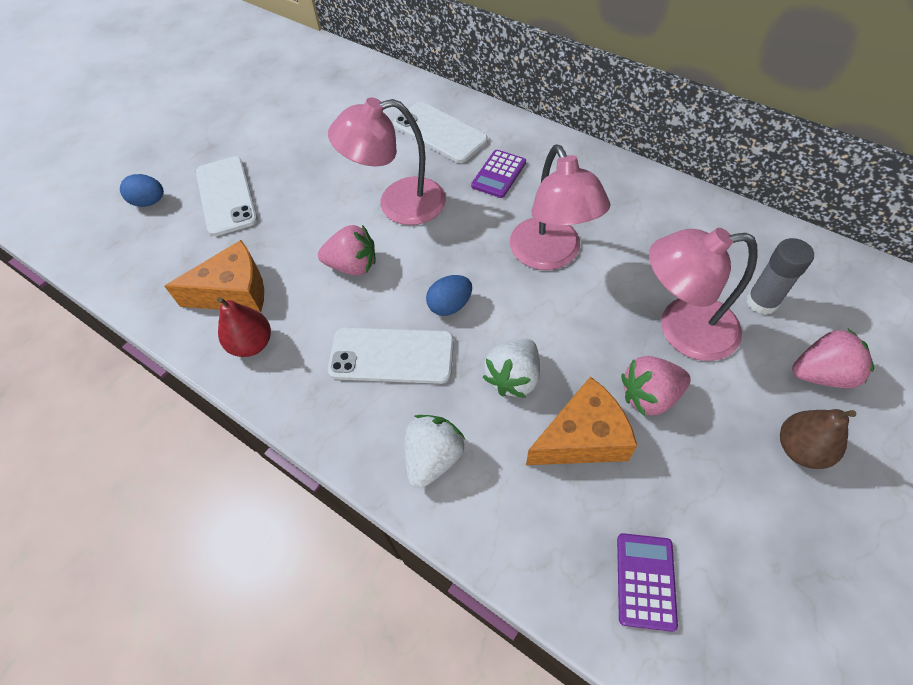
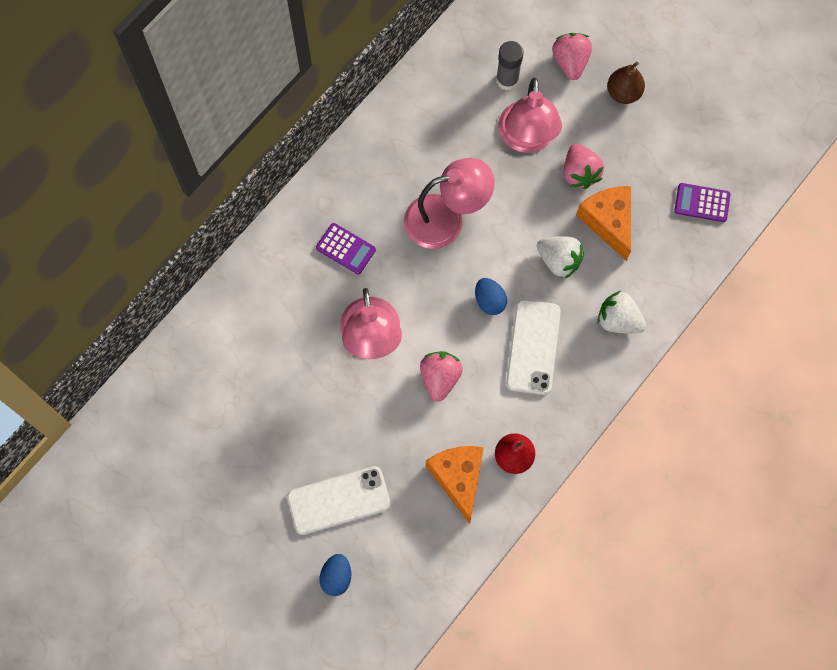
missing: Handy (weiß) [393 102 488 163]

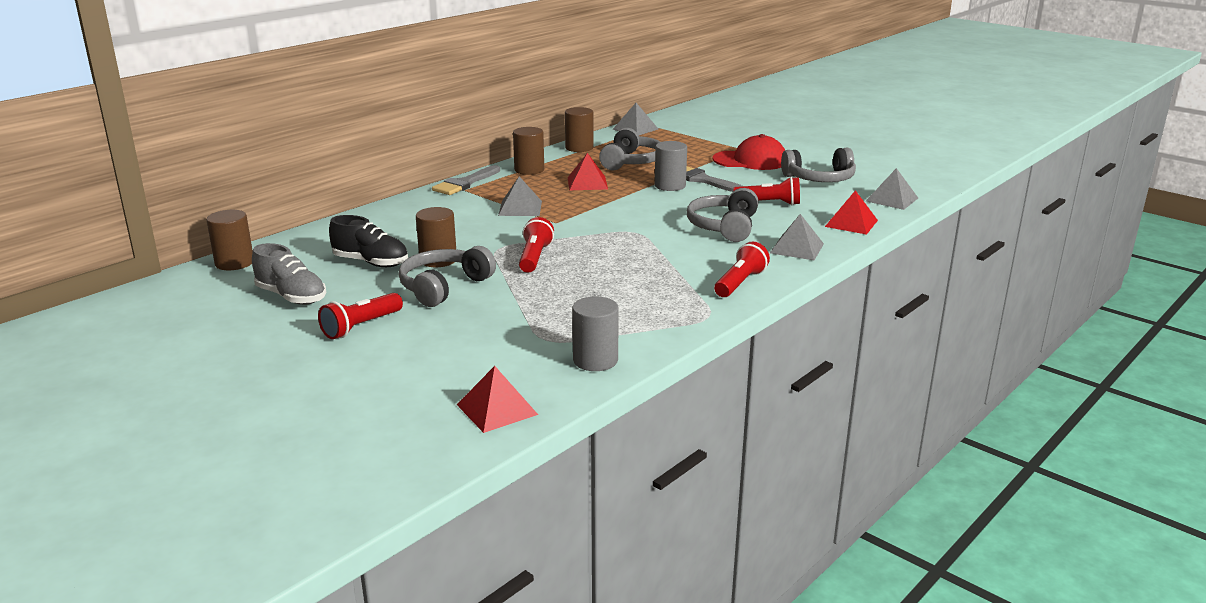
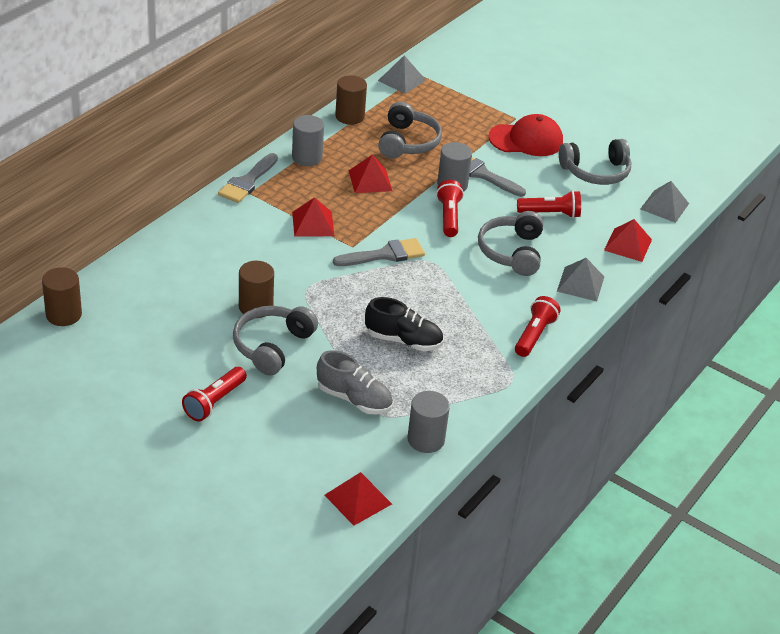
appeared: Pinsel (grau) [333 238 425 266]
relocated: Schuh (grau) [252 243 326 305] to [317 350 393 415]; Schuh (schwarz) [329 215 408 267] to [365 297 443 351]; Taschenlampe (rot) [519 217 554 273] to [436 180 464 237]
colour: Pyramide (grau) [498 176 542 216] to Pyramide (rot) [292 197 334 237]; Vollzylinder (braun) [513 127 544 175] to Vollzylinder (grau) [292 115 324 166]

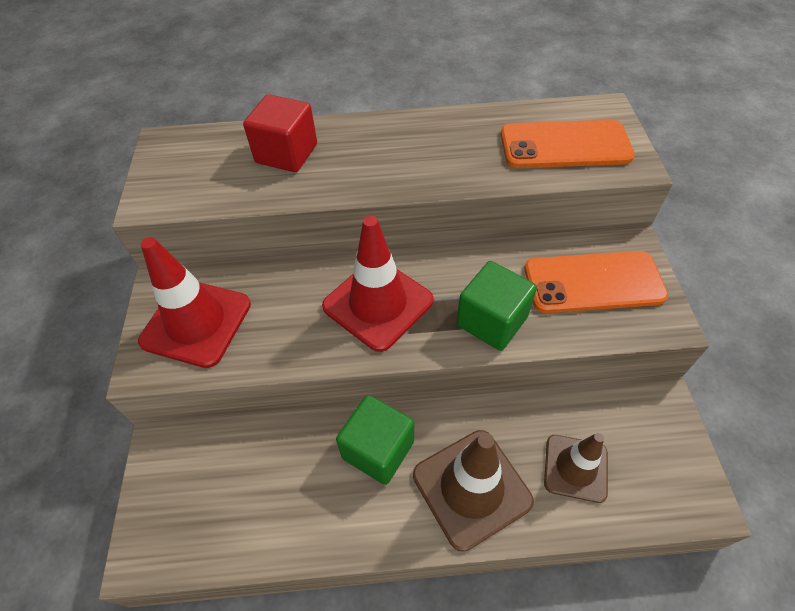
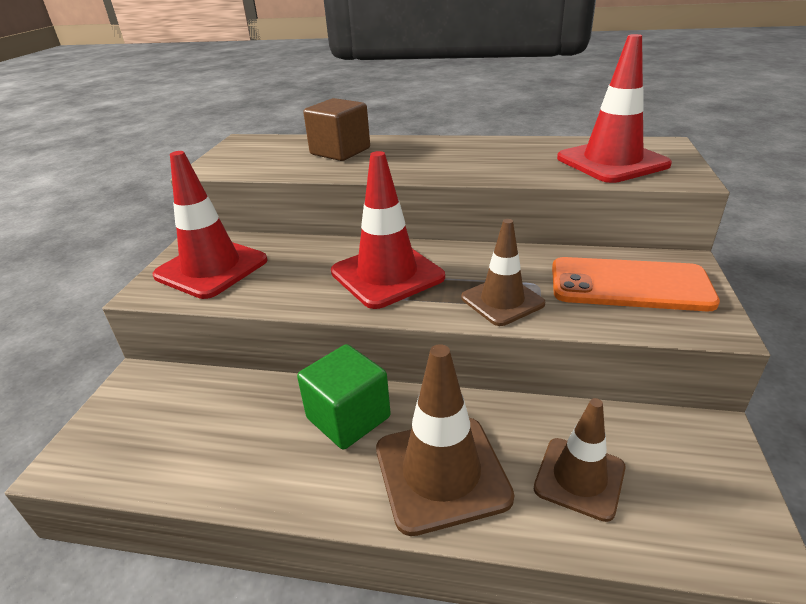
exchanged: Kubus (grün) [457 261 537 351] to Leitkegel (braun) [461 219 545 326]; Handy (orange) [501 120 635 168] to Leitkegel (rot) [557 34 672 183]
colour: Kubus (rot) [243 94 317 172] to Kubus (braun) [303 98 370 161]

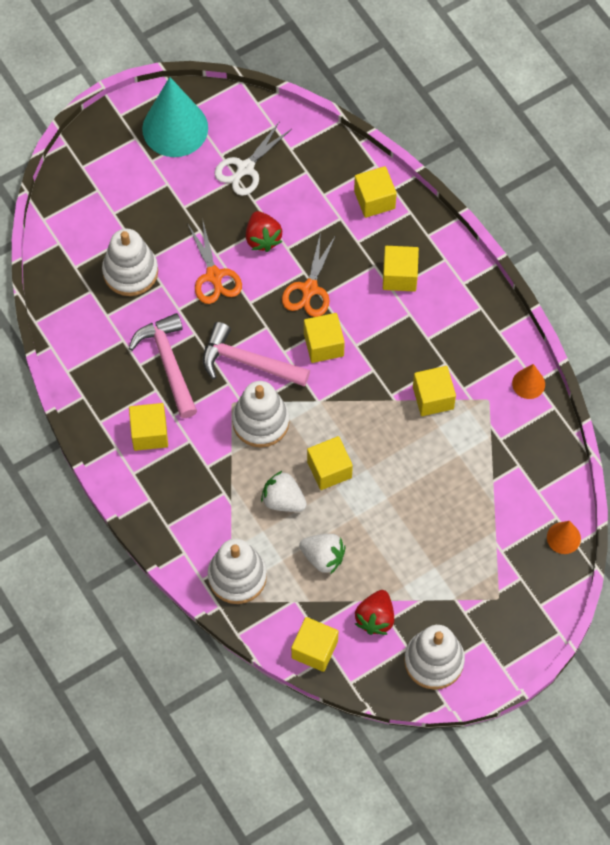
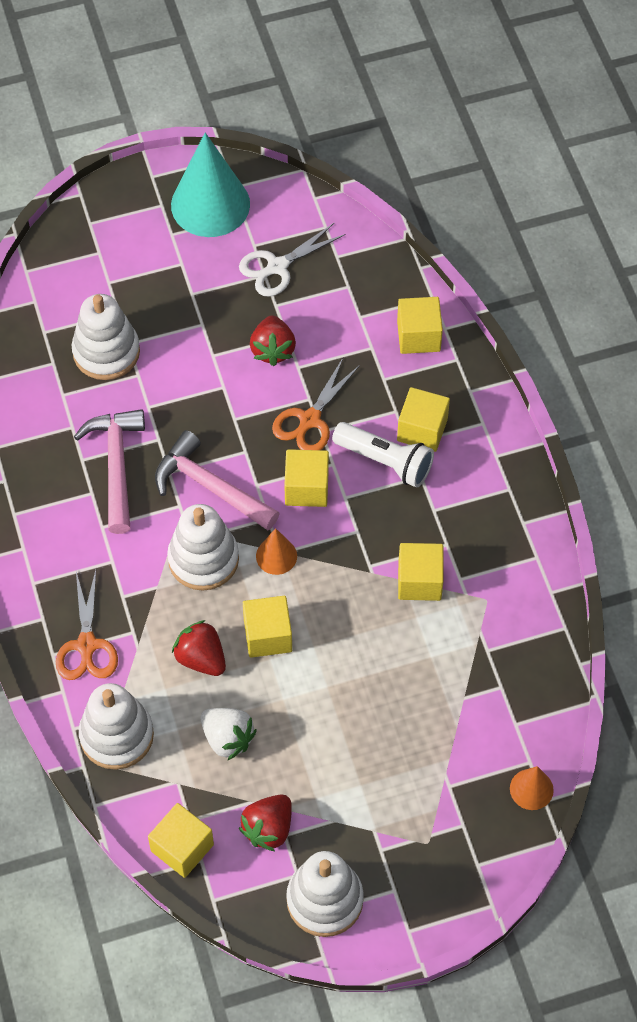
missing: Kubus (gelb) [129 403 168 451]
appeared: Taschenlampe (weiß) [332 422 434 488]
relocated: Schere (orange) [187 218 242 304] to [56 570 118 680]; Kegel (orange) [512 364 545 399] to [256 528 297 575]
colour: Erdbeere (weiß) [261 471 307 512] to Erdbeere (rot) [172 620 226 676]

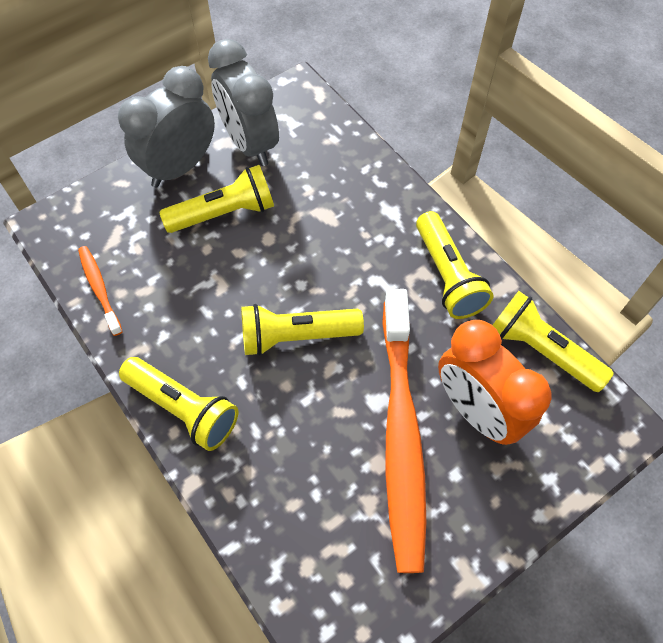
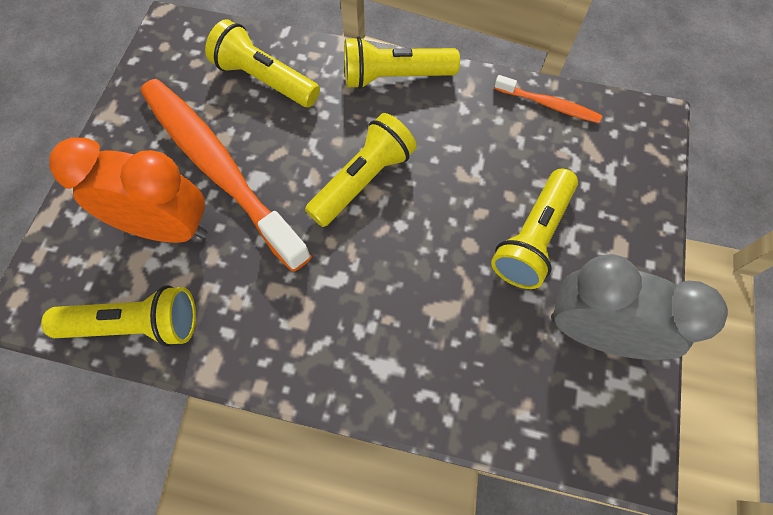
missing: Wecker (grau) [118 66 215 188]
relocated: Taschenlampe (gelb) [416 211 494 319] to [205 19 320 107]

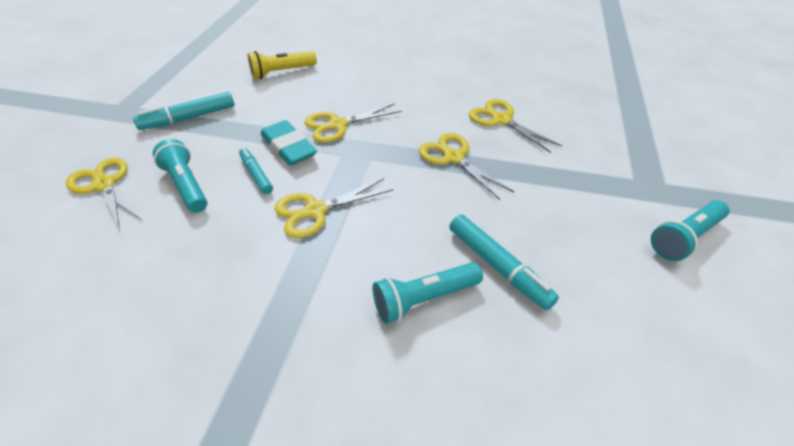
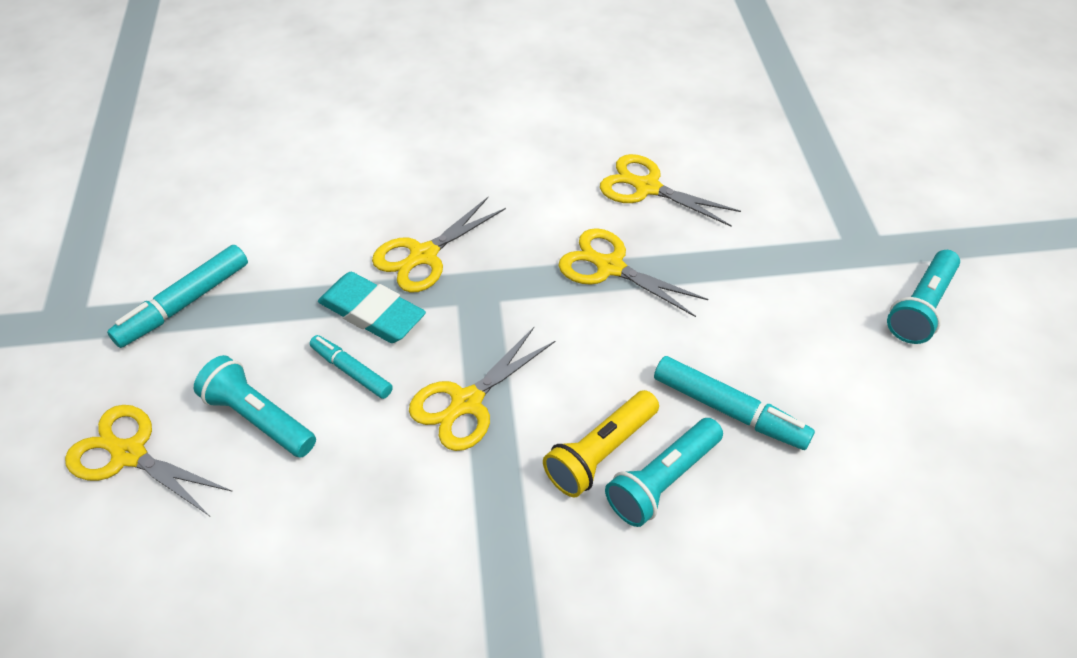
relocated: Taschenlampe (gelb) [248 51 317 79] to [543 390 659 497]

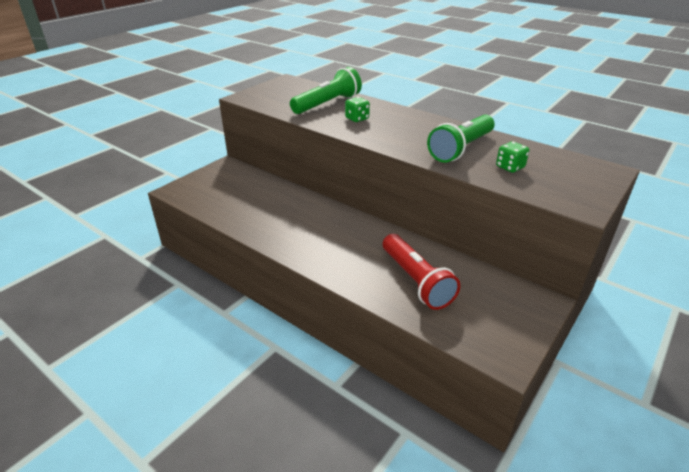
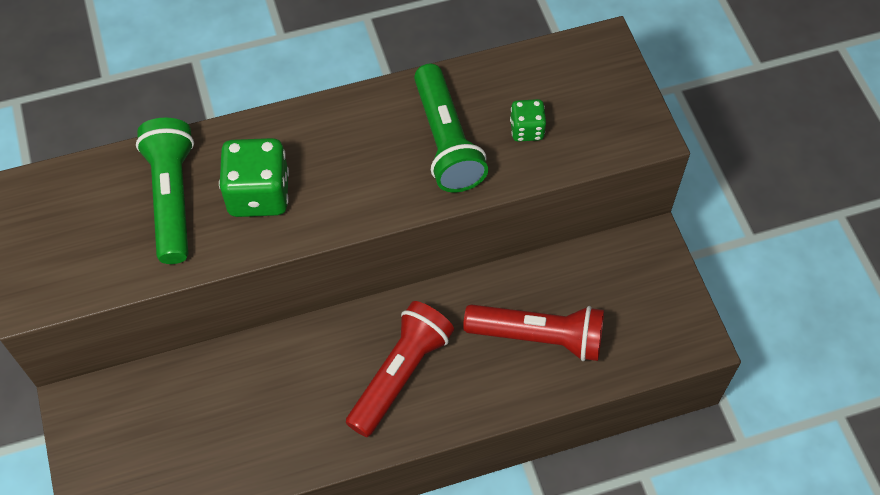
appeared: Taschenlampe (rot) [346 301 454 437]
size: Spielwürfel (grün) [345 97 370 122] = [219 138 289 217] x1.82

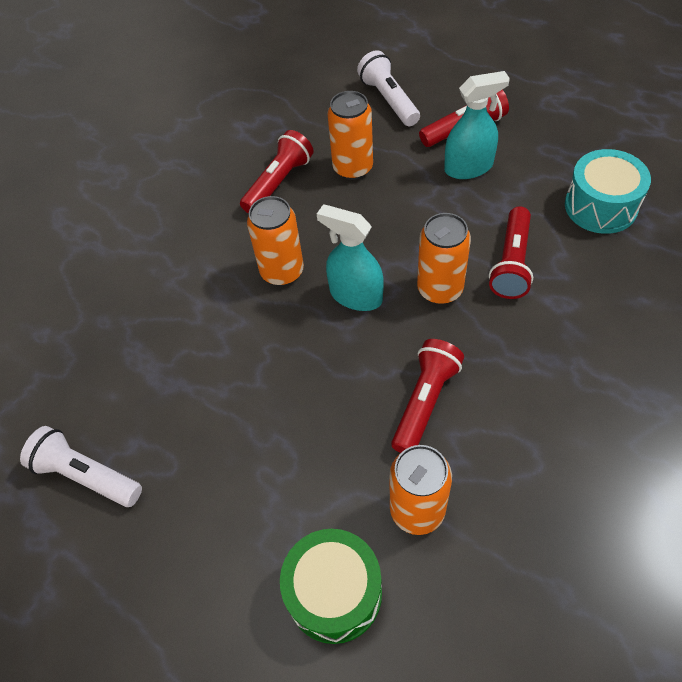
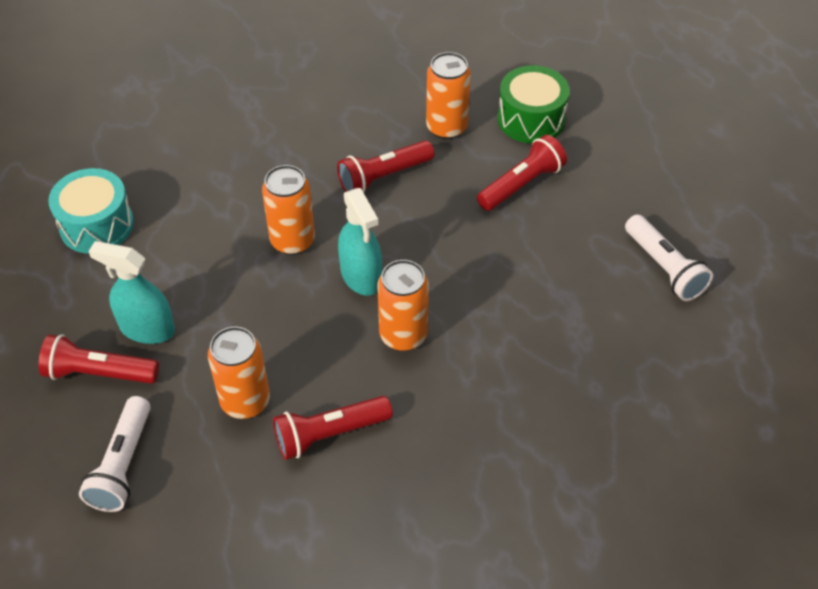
relocated: Taschenlampe (rot) [489 206 533 299] to [477 135 567 211]

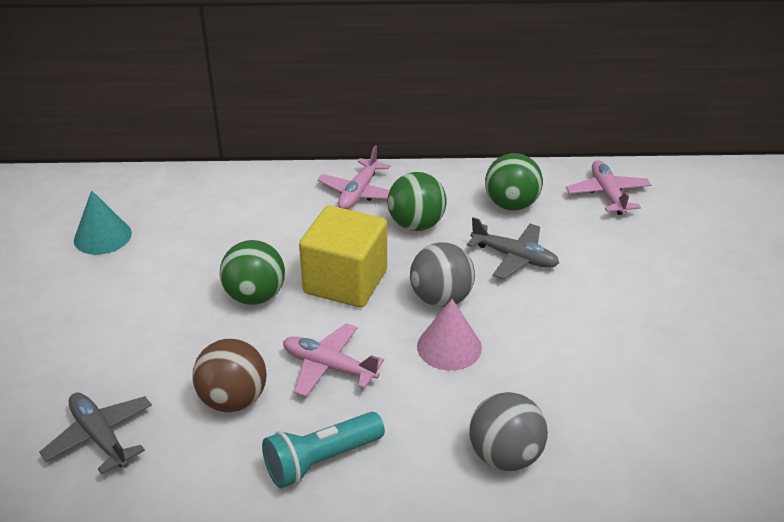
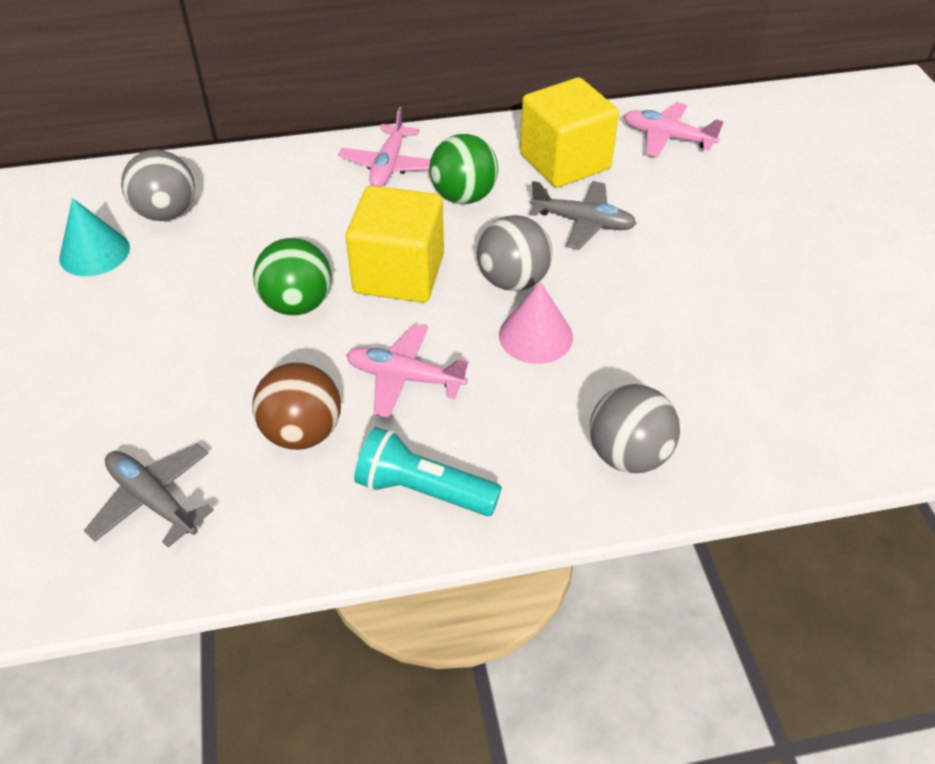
appeared: Ball (grau) [121 150 195 221]
exchanged: Ball (grün) [485 153 543 211] to Kubus (gelb) [520 77 619 187]
spun: Taschenlampe (türkis) [262 412 385 488] = [354 427 502 516] 60 degrees clockwise; Flugzeug (rosa) [566 160 651 215] = [624 102 724 157] 45 degrees counterclockwise

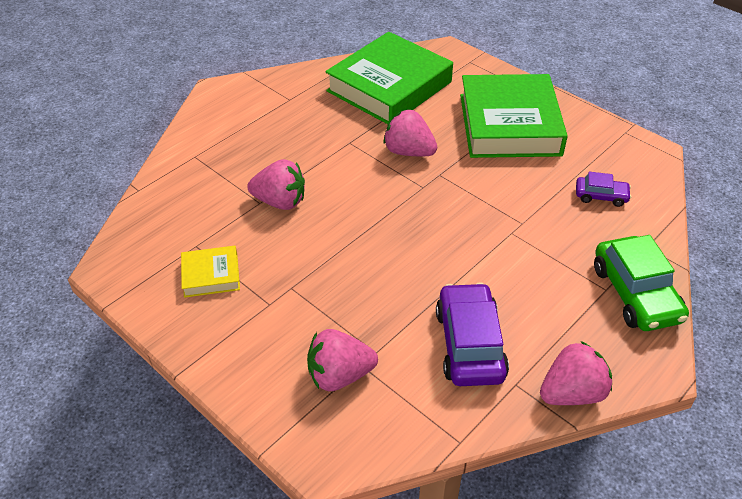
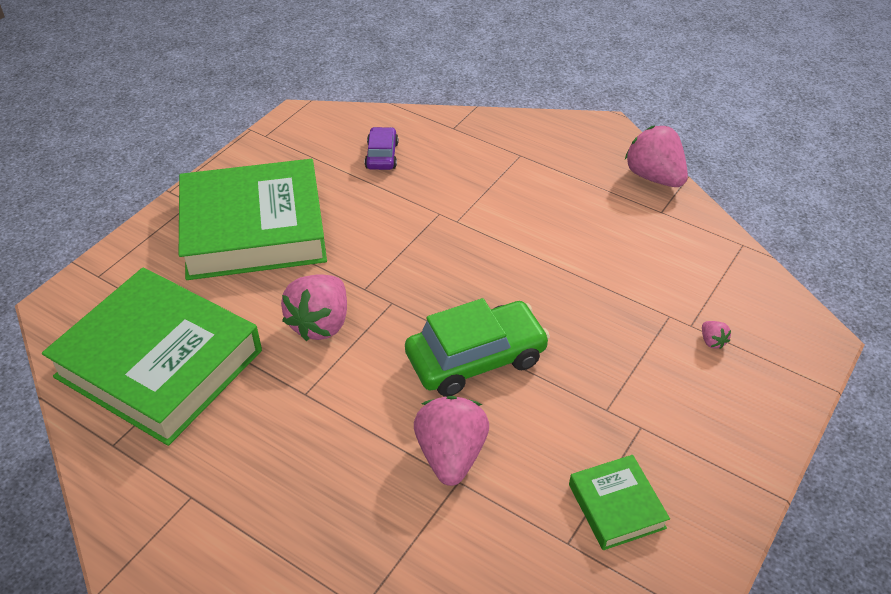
missing: Auto (lila) [436 282 509 386]
relocated: Auto (grün) [594 235 689 331] to [405 298 550 397]
colour: Buch (gelb) [181 246 240 298] to Buch (grün) [569 455 670 550]
size: Erdbeere (rosa) [307 329 378 391] = [702 321 731 349] x0.42

